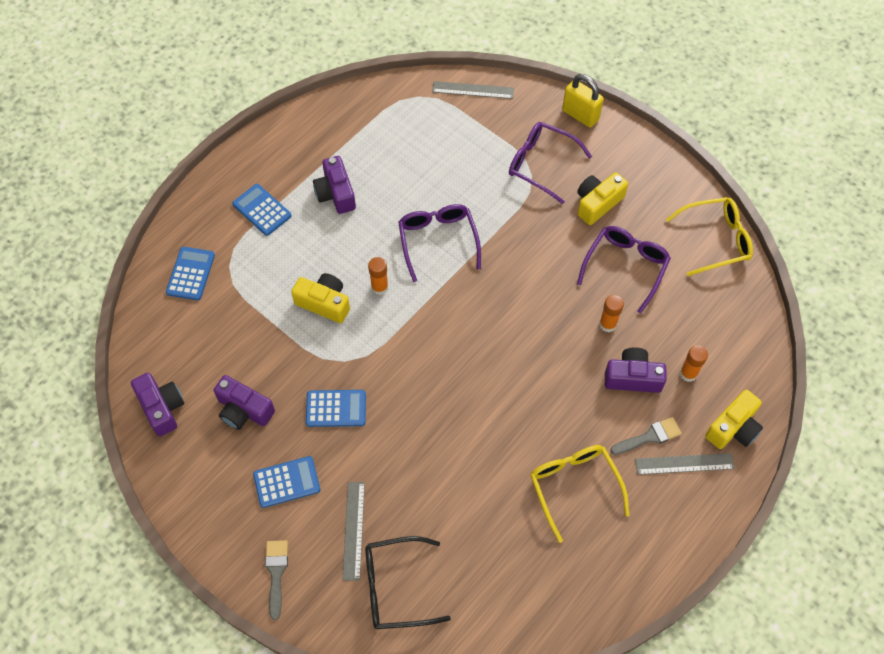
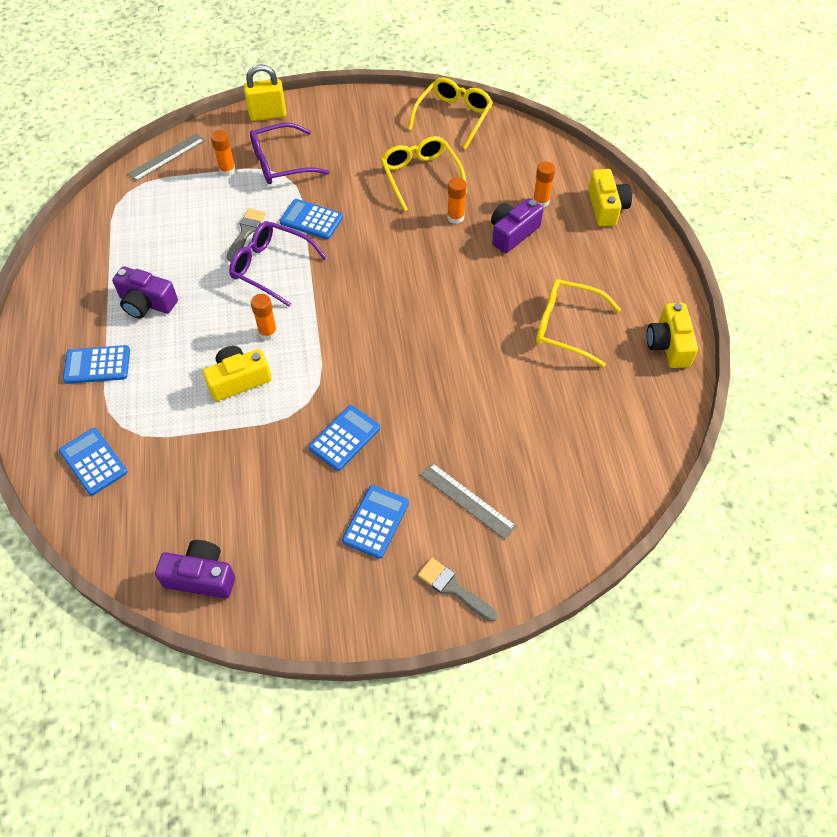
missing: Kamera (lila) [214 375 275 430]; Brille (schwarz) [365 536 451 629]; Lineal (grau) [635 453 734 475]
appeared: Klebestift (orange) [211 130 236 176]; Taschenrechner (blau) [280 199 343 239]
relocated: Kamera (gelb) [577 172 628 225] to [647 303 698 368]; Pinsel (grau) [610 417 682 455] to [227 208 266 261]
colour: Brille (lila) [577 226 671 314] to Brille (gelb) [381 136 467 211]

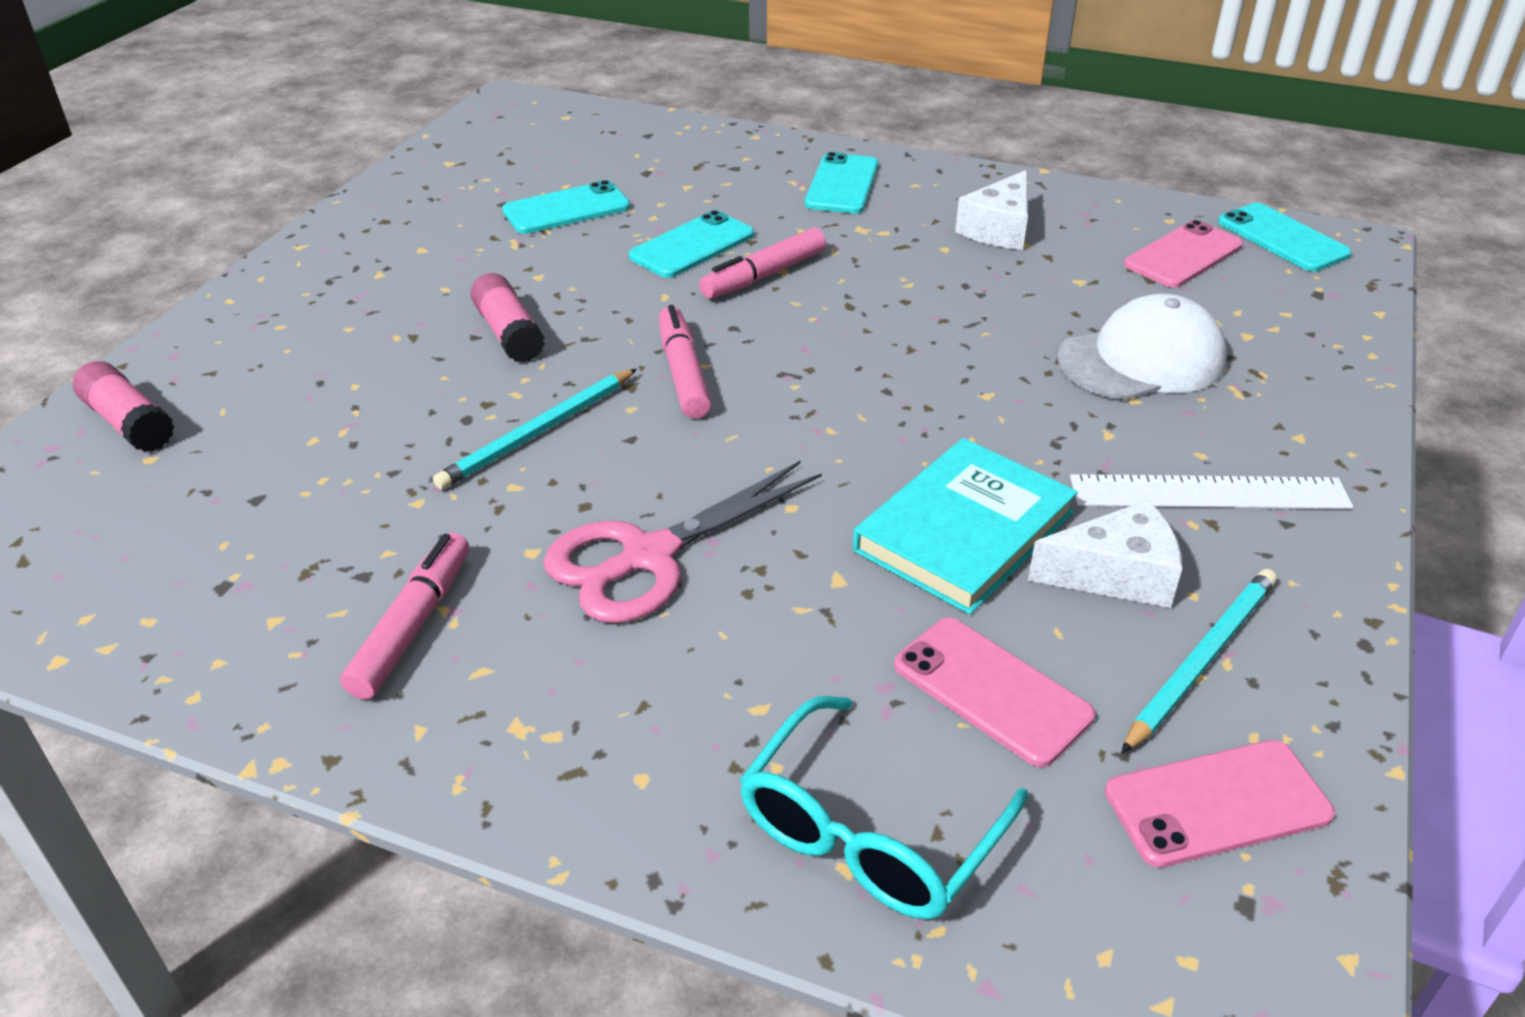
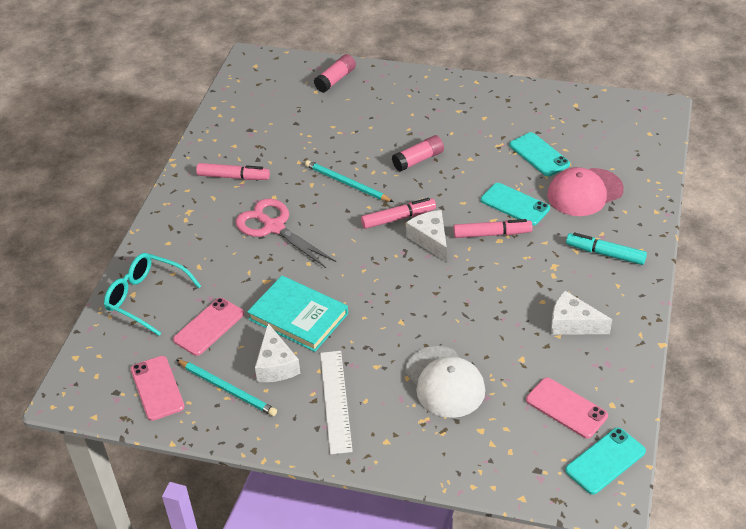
appeared: Käse (weiß) [406 210 447 262]; Kappe (rosa) [547 167 624 216]
exchanged: Handy (türkis) [805 152 879 214] to Filzstift (türkis) [566 232 647 265]
spun: Filzstift (rosa) [699 228 826 299] = [453 219 533 238] 135 degrees clockwise

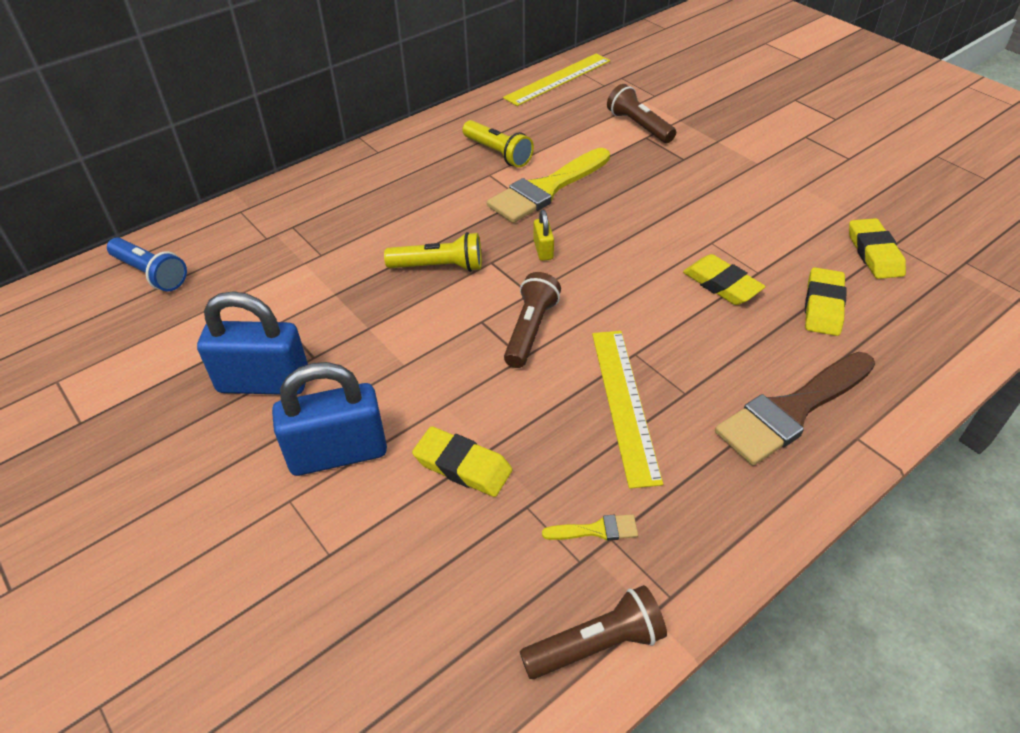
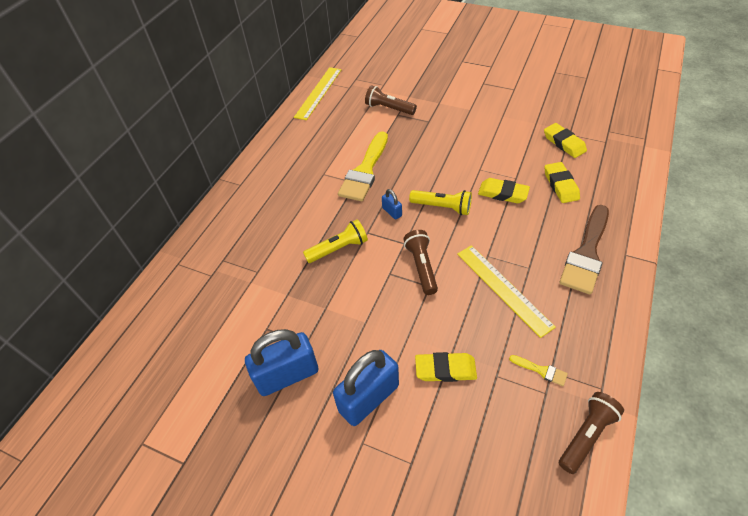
missing: Taschenlampe (blau) [107 237 187 292]
relocated: Taschenlampe (gelb) [462 120 534 168] to [409 190 472 215]
colour: Vorhängeschloss (gelb) [534 210 554 261] to Vorhängeschloss (blau) [382 189 402 220]
spun: Pinsel (gelb) [542 514 638 541] = [509 355 568 386] 60 degrees clockwise

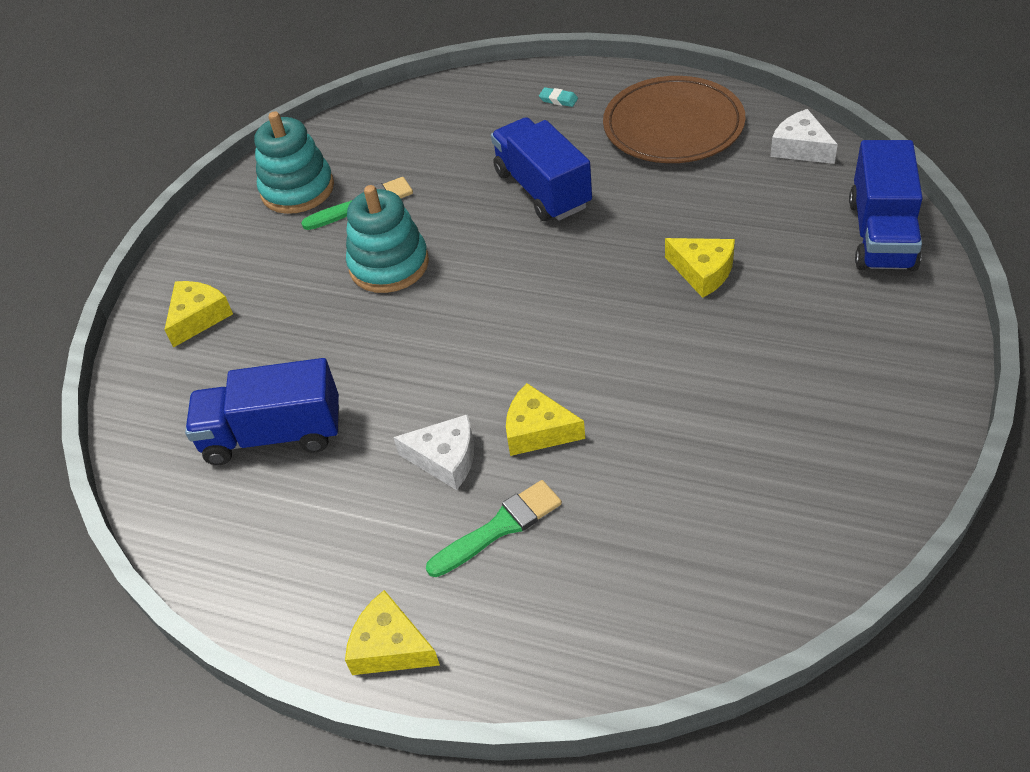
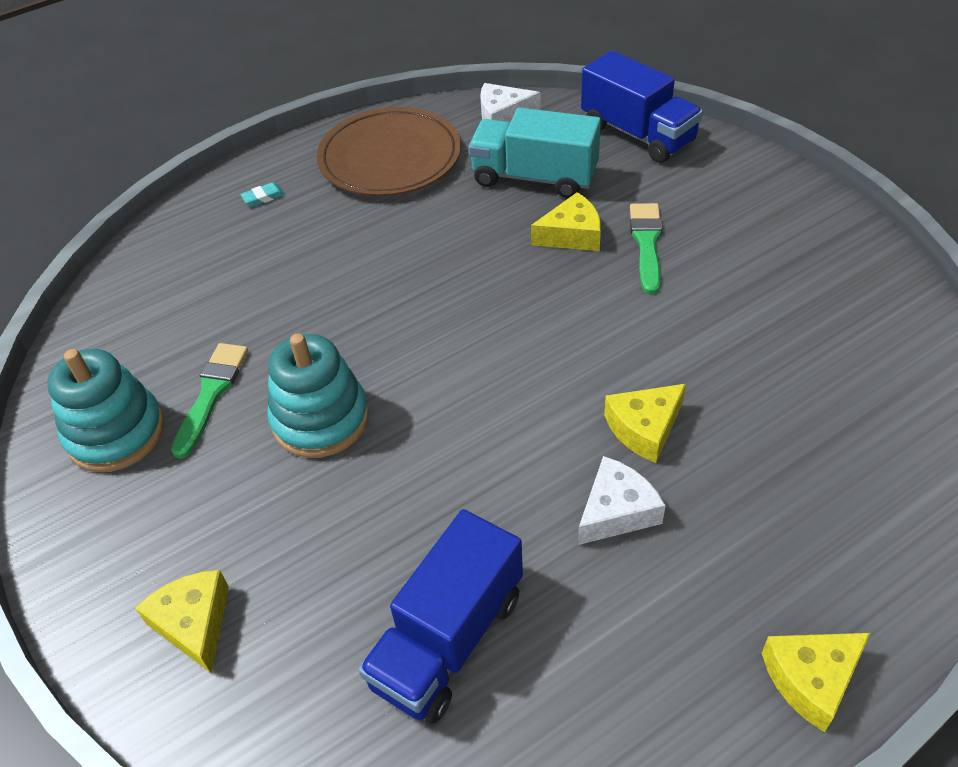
missing: Lastwagen (blau) [491 117 592 221]
appeared: Lastwagen (türkis) [468 108 601 198]
relocated: Pinsel (grün) [426 480 562 577] to [630 203 662 294]

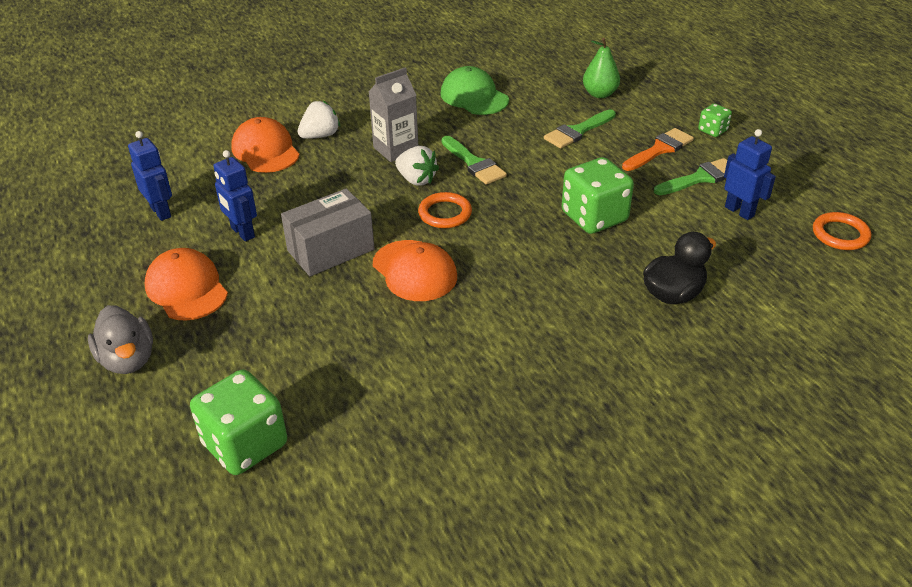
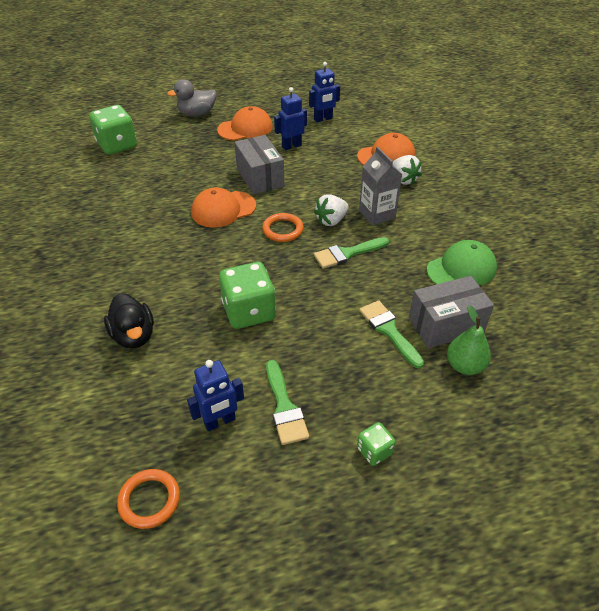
missing: Pinsel (orange) [622 128 694 171]
appeared: Schachtel (grau) [409 276 494 348]

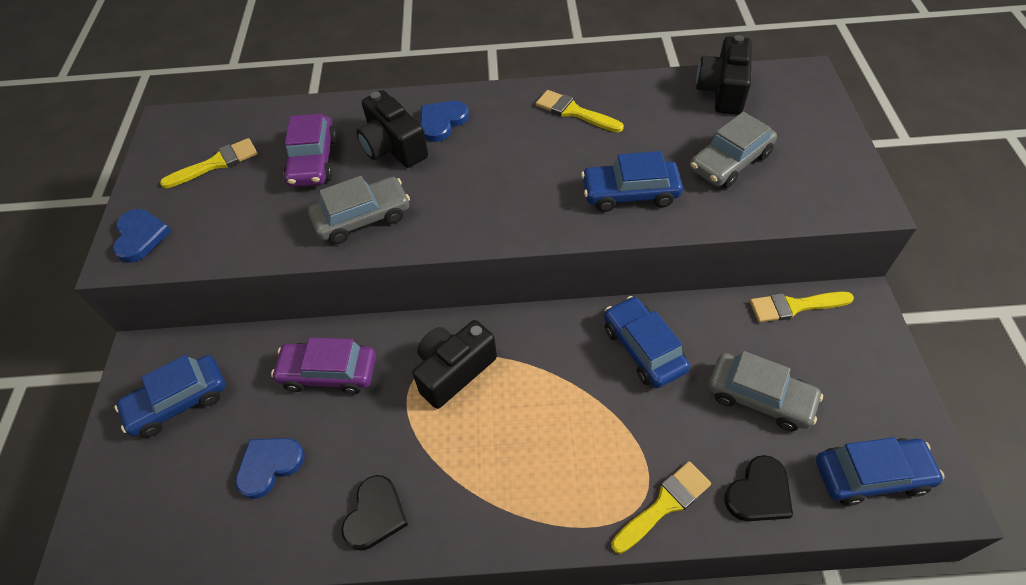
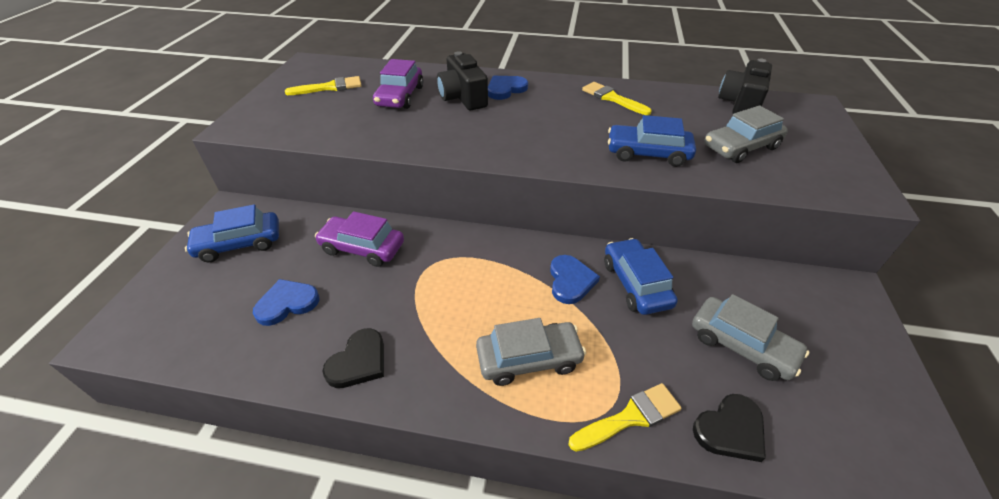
missing: Kamera (schwarz) [413 320 497 409]; Pinsel (gelb) [750 292 854 322]; Auto (blau) [816 437 944 506]
relocated: Herz (blau) [113 209 171 263] to [550 255 600 304]; Auto (grau) [308 176 410 244] to [476 318 586 386]

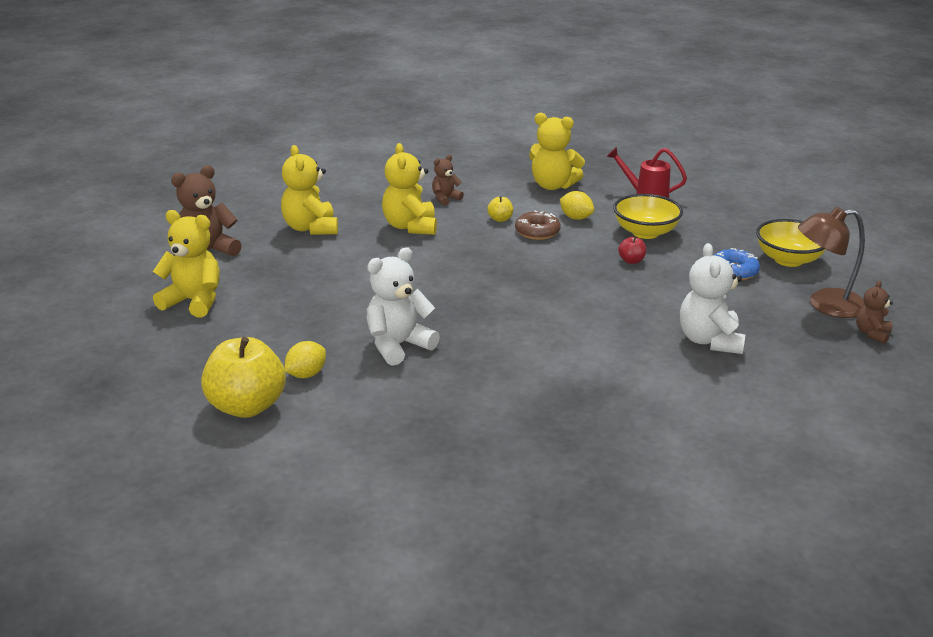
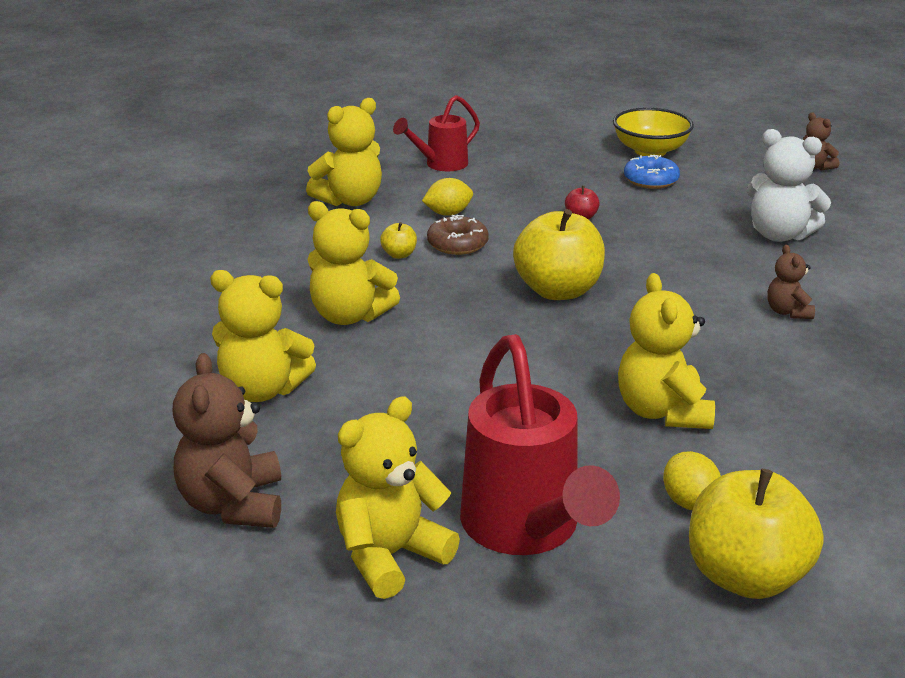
missing: Schüssel (gelb) [613 194 683 239]; Lampe (braun) [798 207 865 318]
appeared: Gießkanne (rot) [460 334 620 555]; Apfel (gelb) [513 209 605 300]
relocated: Teddybär (braun) [432 155 464 205] to [767 245 815 319]
colour: Teddybär (weiß) [367 247 440 366] to Teddybär (gelb) [618 273 715 429]

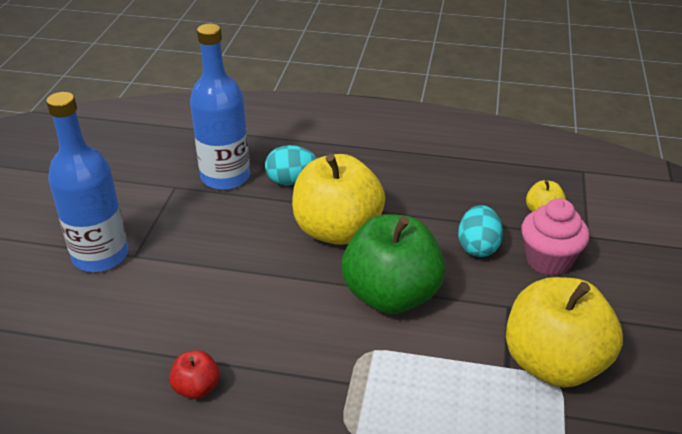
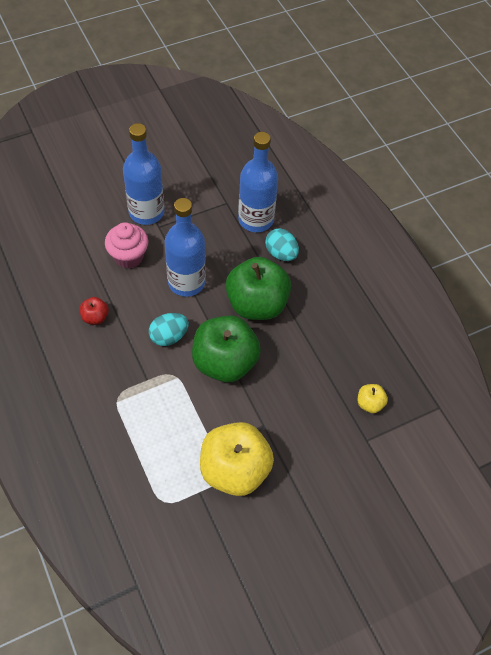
appeared: Flasche (blau) [165 198 206 297]
relocated: Ei (türkis) [458 205 503 257] to [149 313 189 346]; Muffin (rosa) [521 198 589 276] to [105 222 148 269]
colour: Apfel (gelb) [292 154 385 245] to Apfel (grün) [226 257 291 320]

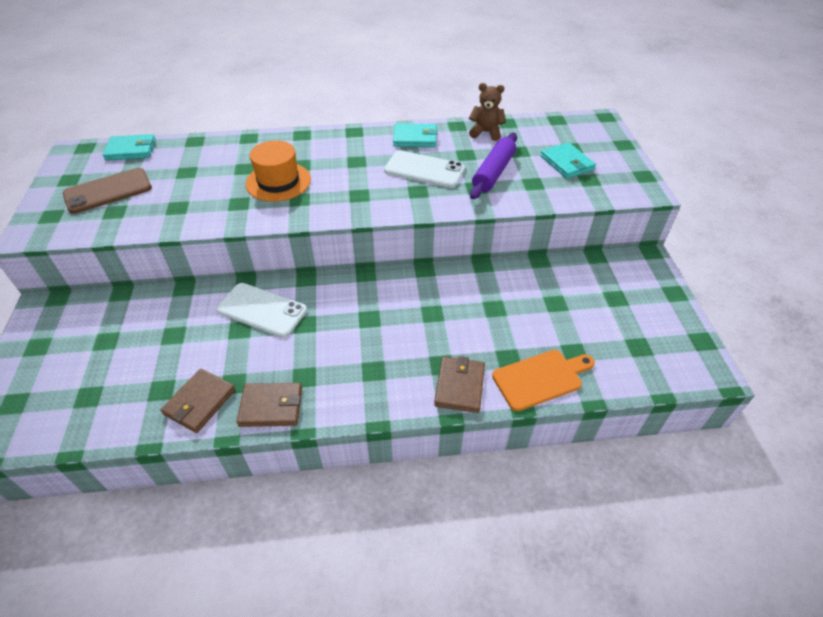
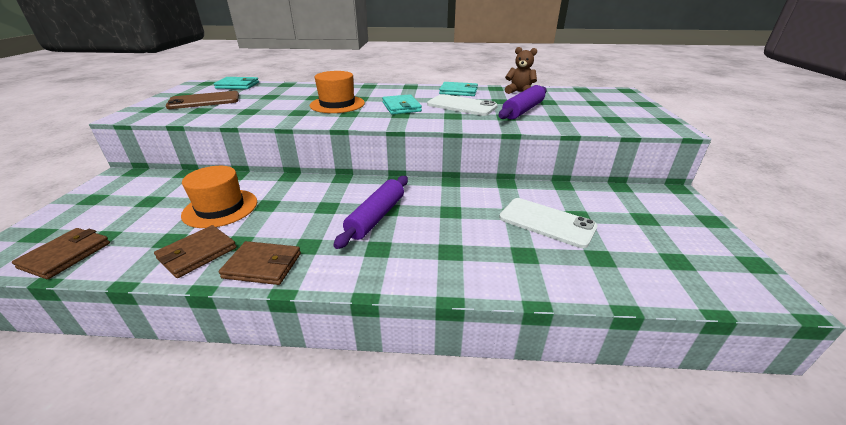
missing: Schneidebrett (orange) [492 350 595 411]
appeared: Hut (orange) [181 166 257 228]; Nudelholz (lila) [333 176 408 249]
relocated: Handy (weiß) [216 283 307 338] to [499 198 597 248]; Geldbörse (braun) [434 356 485 413] to [12 228 110 279]; Geldbörse (türkis) [540 142 596 179] to [382 94 422 114]

